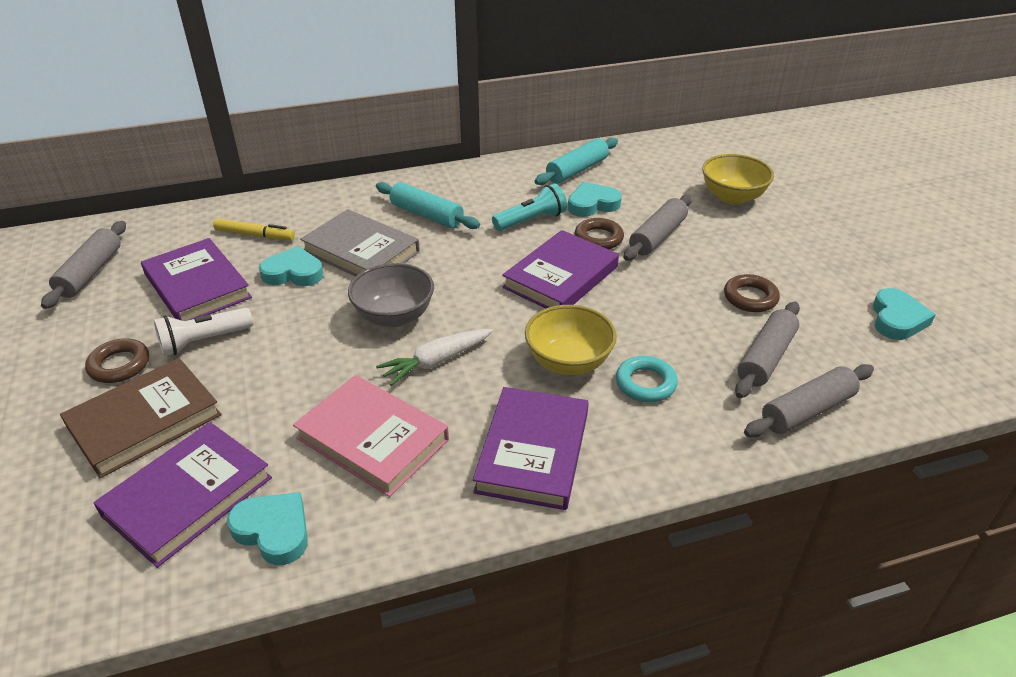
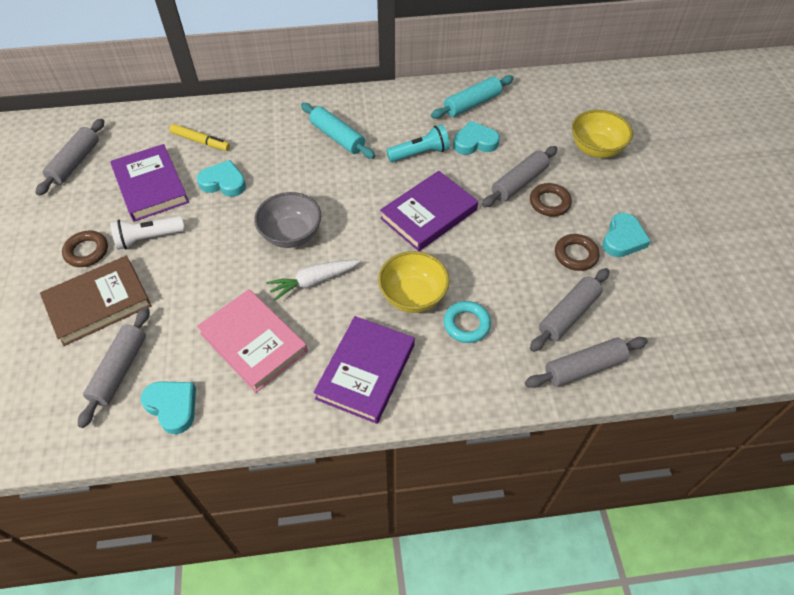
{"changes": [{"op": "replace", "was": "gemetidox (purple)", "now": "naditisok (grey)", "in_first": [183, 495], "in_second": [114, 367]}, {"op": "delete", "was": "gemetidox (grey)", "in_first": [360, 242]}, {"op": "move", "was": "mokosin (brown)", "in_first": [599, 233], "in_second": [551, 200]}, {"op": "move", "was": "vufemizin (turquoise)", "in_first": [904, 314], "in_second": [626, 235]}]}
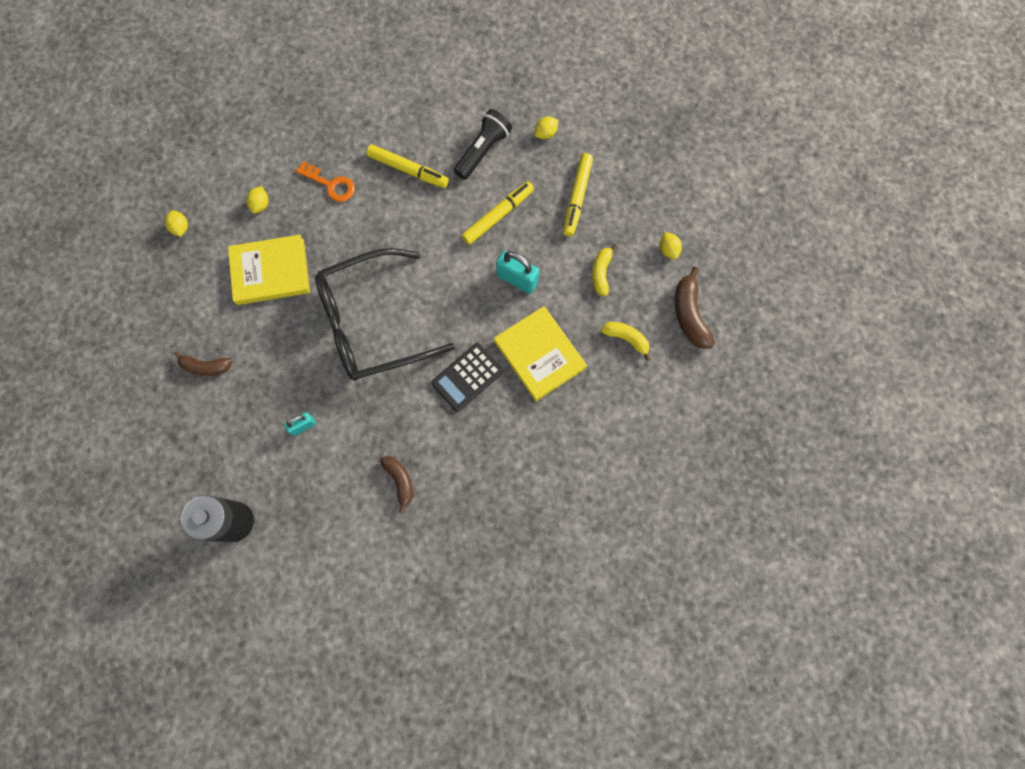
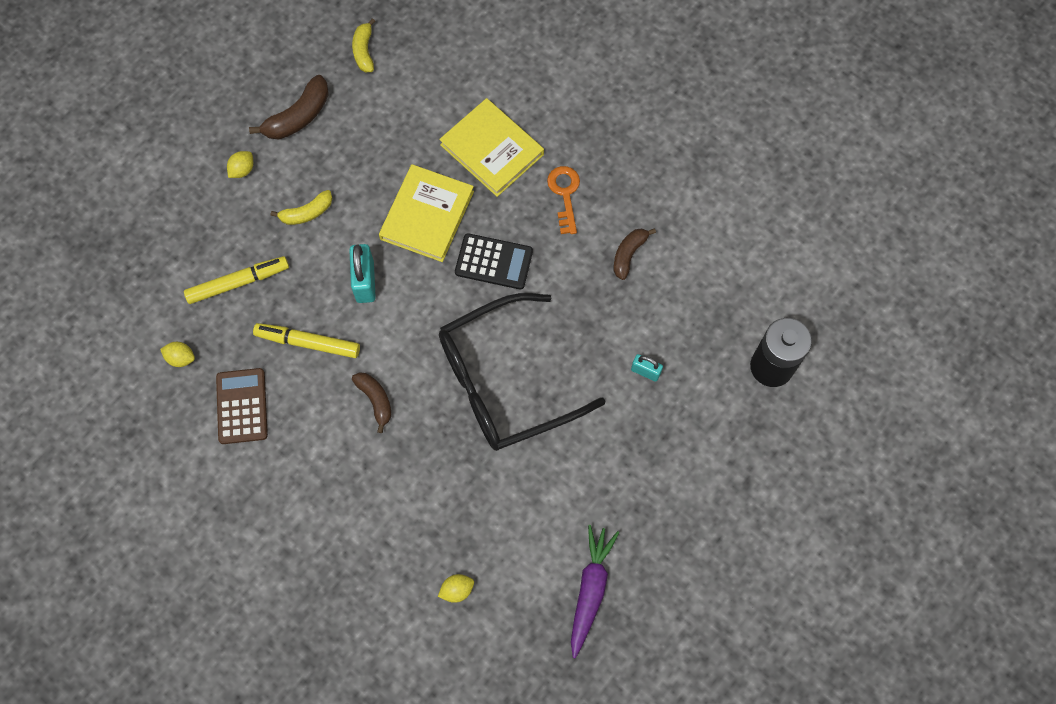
{"changes": [{"op": "delete", "was": "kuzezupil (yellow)", "in_first": [176, 223]}, {"op": "move", "was": "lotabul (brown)", "in_first": [203, 363], "in_second": [371, 402]}, {"op": "move", "was": "gemetidox (yellow)", "in_first": [269, 270], "in_second": [491, 147]}, {"op": "move", "was": "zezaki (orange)", "in_first": [325, 181], "in_second": [563, 200]}, {"op": "rotate", "was": "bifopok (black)", "in_first": [385, 314], "in_second": [522, 372], "clockwise": 120}, {"op": "delete", "was": "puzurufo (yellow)", "in_first": [407, 166]}, {"op": "replace", "was": "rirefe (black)", "now": "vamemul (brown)", "in_first": [483, 144], "in_second": [242, 406]}, {"op": "move", "was": "lotabul (yellow)", "in_first": [625, 341], "in_second": [363, 45]}, {"op": "insert", "now": "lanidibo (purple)", "in_second": [595, 591]}]}
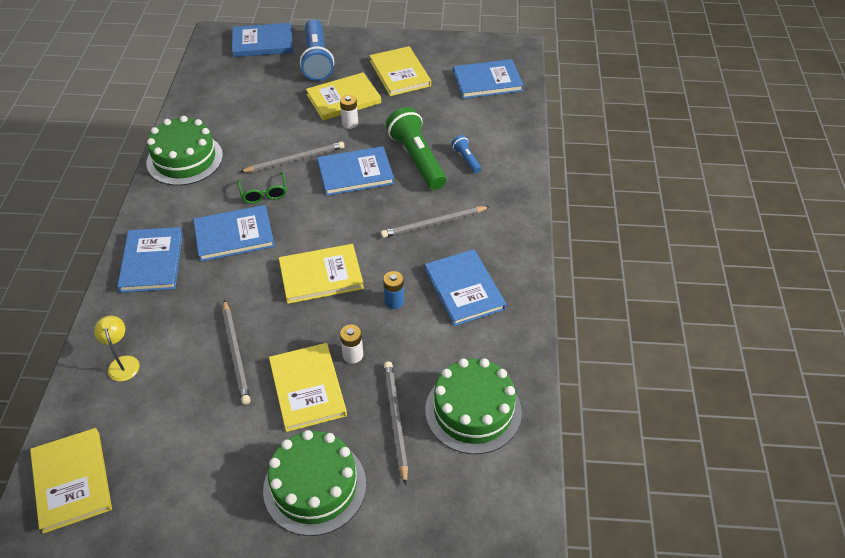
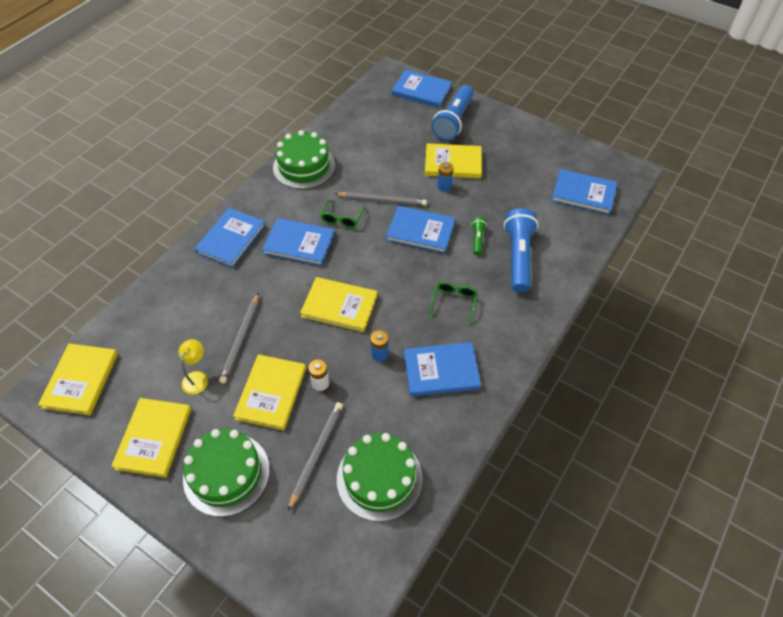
{"changes": [{"op": "move", "was": "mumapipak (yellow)", "in_first": [116, 348], "in_second": [193, 366]}, {"op": "recolor", "was": "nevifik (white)", "now": "nevifik (blue)", "in_first": [349, 112], "in_second": [445, 177]}, {"op": "move", "was": "gemetidox (yellow)", "in_first": [400, 71], "in_second": [151, 438]}, {"op": "replace", "was": "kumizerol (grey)", "now": "bifopok (green)", "in_first": [435, 222], "in_second": [453, 303]}, {"op": "resize", "was": "rirefe (green)", "in_first": [416, 148], "in_second": [479, 236], "ratio": 0.47}, {"op": "rotate", "was": "gemetidox (blue)", "in_first": [465, 287], "in_second": [442, 369], "clockwise": 75}, {"op": "resize", "was": "rirefe (blue)", "in_first": [466, 154], "in_second": [520, 250], "ratio": 2.13}]}
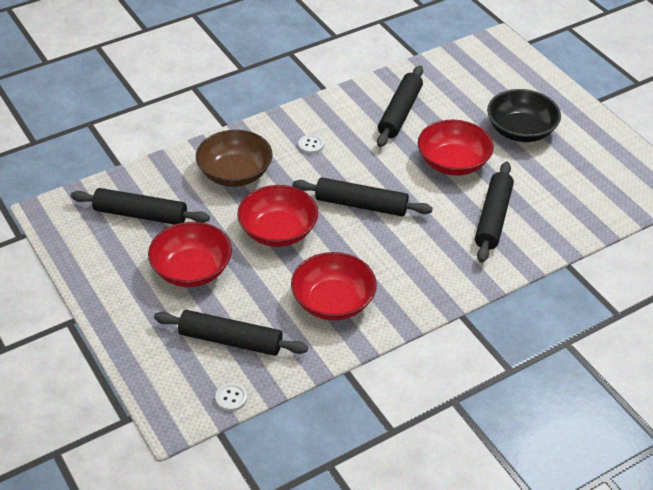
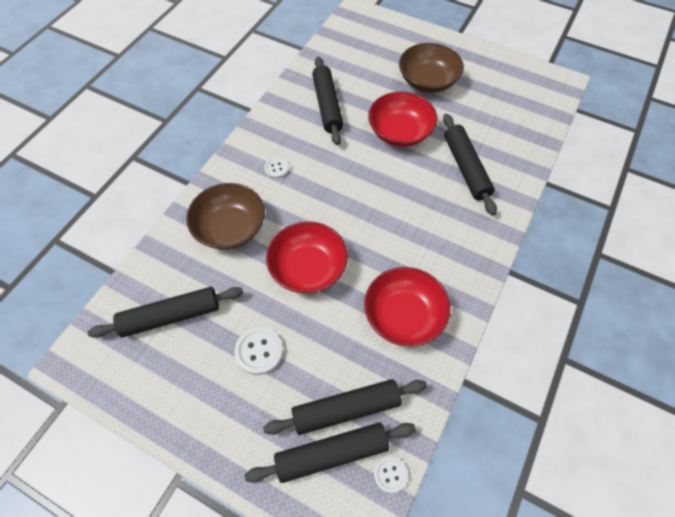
{"changes": [{"op": "replace", "was": "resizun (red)", "now": "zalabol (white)", "in_first": [190, 254], "in_second": [258, 351]}, {"op": "move", "was": "naditisok (black)", "in_first": [362, 196], "in_second": [330, 452]}, {"op": "recolor", "was": "resizun (black)", "now": "resizun (brown)", "in_first": [524, 115], "in_second": [431, 68]}]}
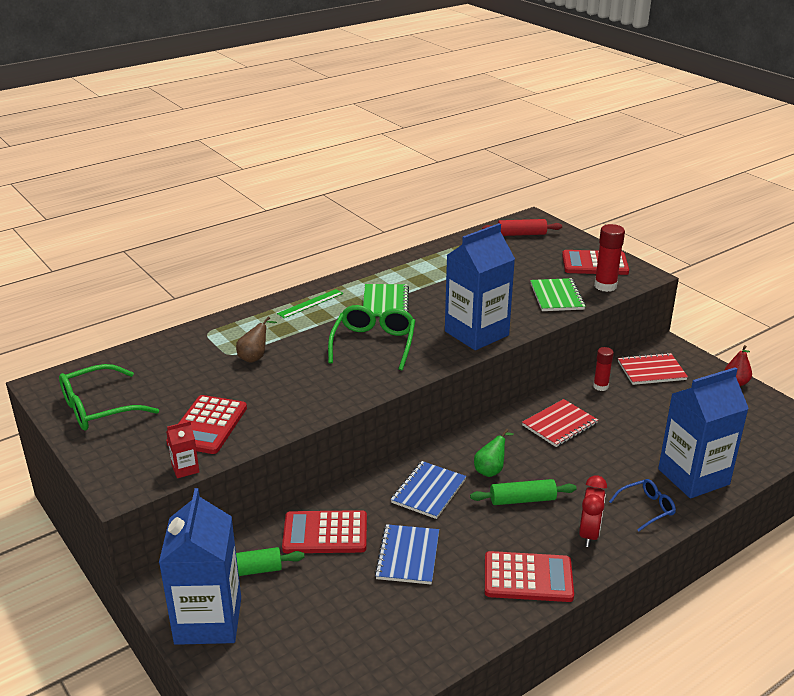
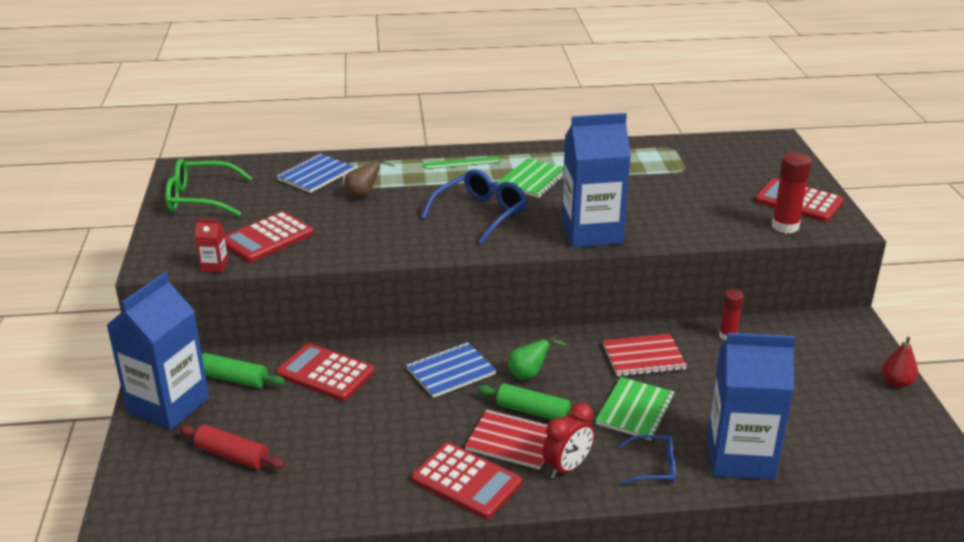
{"changes": [{"op": "recolor", "was": "bifopok (green)", "now": "bifopok (blue)", "in_first": [371, 337], "in_second": [474, 206]}, {"op": "move", "was": "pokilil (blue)", "in_first": [406, 554], "in_second": [315, 173]}, {"op": "move", "was": "naditisok (red)", "in_first": [522, 227], "in_second": [232, 446]}, {"op": "move", "was": "pokilil (green)", "in_first": [558, 294], "in_second": [635, 408]}, {"op": "move", "was": "pokilil (red)", "in_first": [653, 369], "in_second": [506, 440]}]}
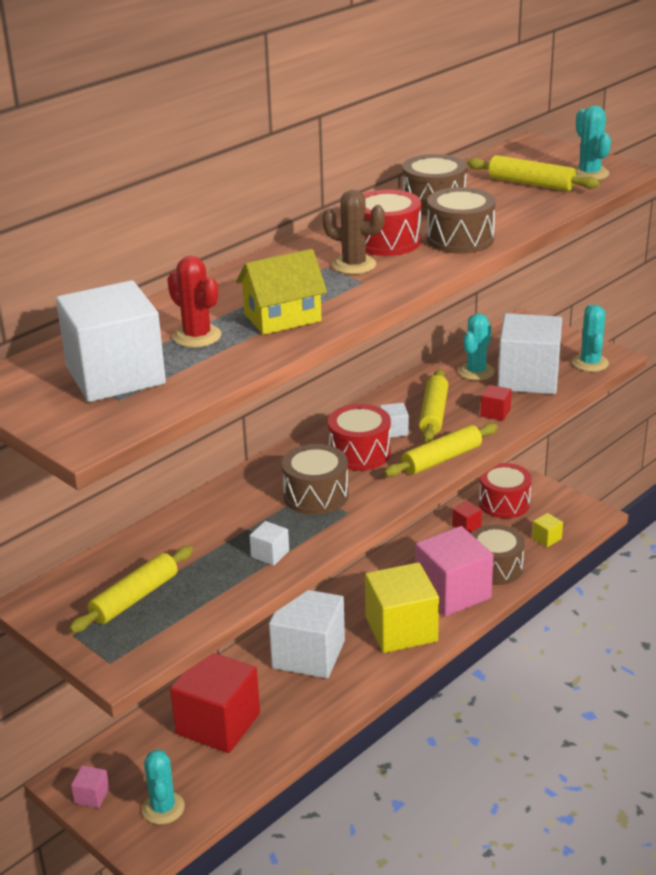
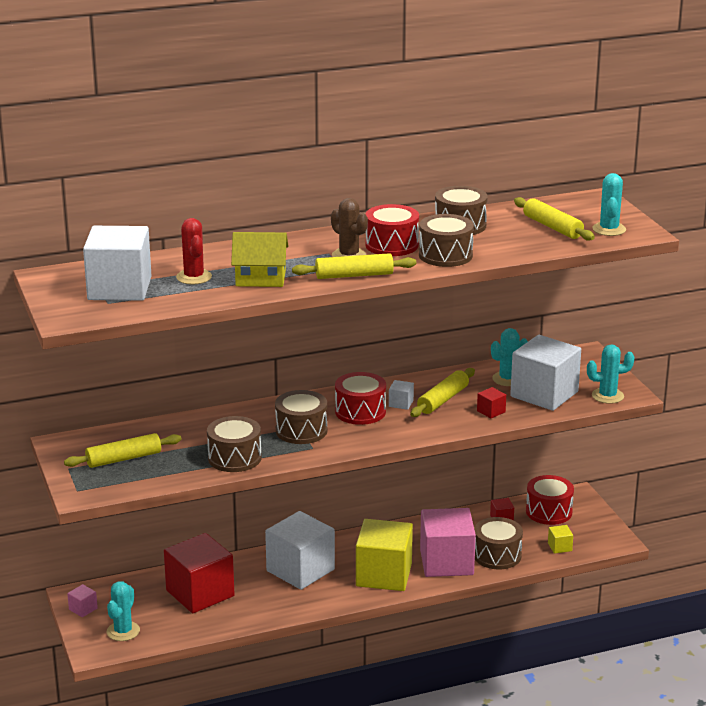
{"changes": [{"op": "replace", "was": "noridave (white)", "now": "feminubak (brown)", "in_first": [269, 543], "in_second": [234, 444]}, {"op": "move", "was": "naditisok (yellow)", "in_first": [441, 450], "in_second": [354, 266]}, {"op": "rotate", "was": "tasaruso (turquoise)", "in_first": [590, 338], "in_second": [610, 374], "clockwise": 60}]}
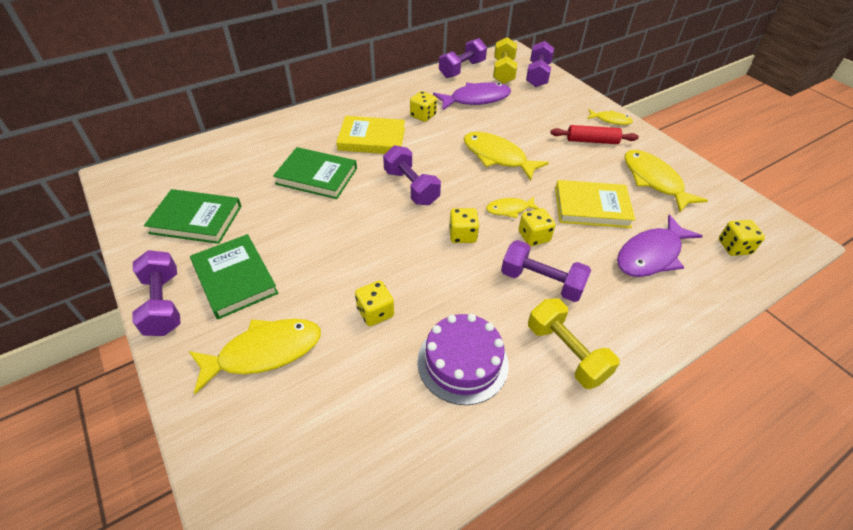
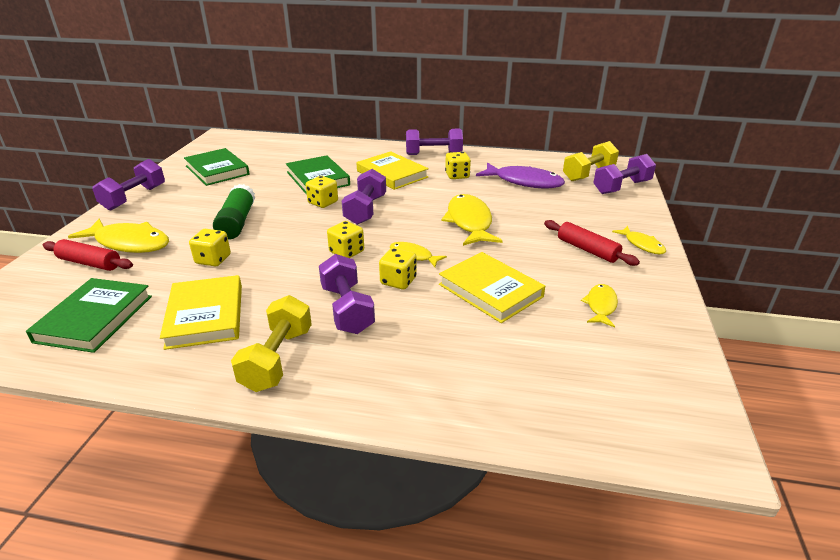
{"changes": [{"op": "move", "was": "gemetidox (green)", "in_first": [234, 276], "in_second": [89, 315]}, {"op": "replace", "was": "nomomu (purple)", "now": "gemetidox (yellow)", "in_first": [463, 359], "in_second": [201, 312]}, {"op": "move", "was": "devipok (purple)", "in_first": [463, 58], "in_second": [434, 142]}, {"op": "delete", "was": "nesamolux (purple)", "in_first": [660, 245]}, {"op": "resize", "was": "nesamolux (yellow)", "in_first": [666, 181], "in_second": [599, 306], "ratio": 0.55}, {"op": "move", "was": "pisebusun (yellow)", "in_first": [742, 238], "in_second": [322, 192]}, {"op": "insert", "now": "naditisok (red)", "in_second": [88, 255]}, {"op": "insert", "now": "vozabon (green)", "in_second": [234, 211]}]}
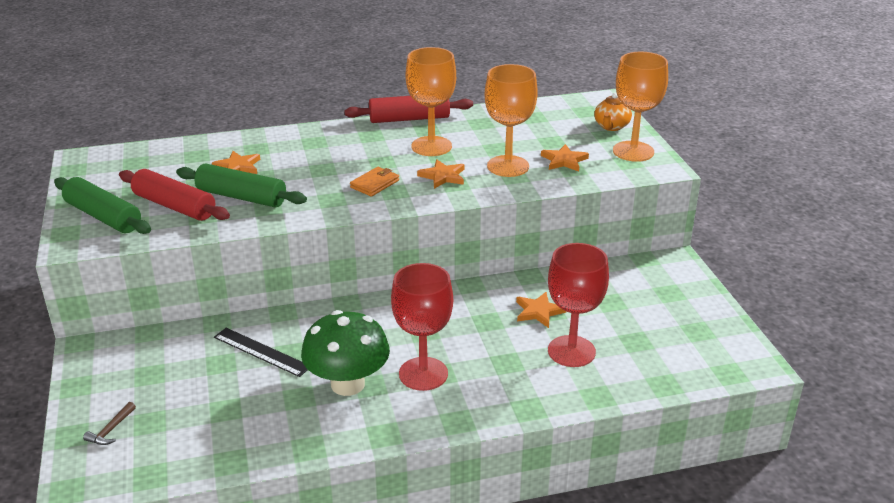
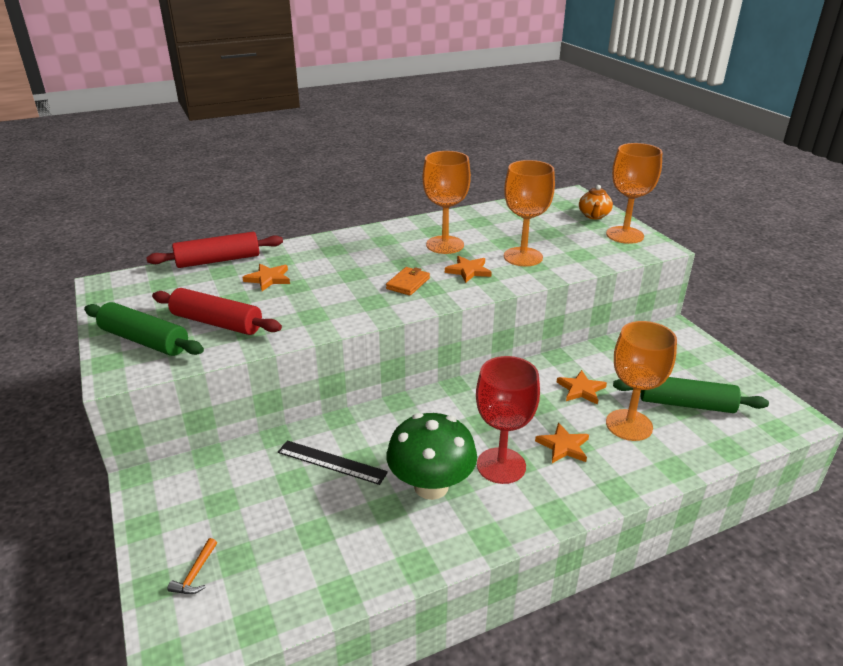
{"changes": [{"op": "recolor", "was": "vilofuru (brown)", "now": "vilofuru (orange)", "in_first": [109, 423], "in_second": [192, 566]}, {"op": "move", "was": "naditisok (green)", "in_first": [241, 186], "in_second": [691, 395]}, {"op": "move", "was": "naditisok (red)", "in_first": [408, 109], "in_second": [214, 250]}, {"op": "move", "was": "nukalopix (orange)", "in_first": [565, 157], "in_second": [562, 443]}, {"op": "recolor", "was": "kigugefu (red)", "now": "kigugefu (orange)", "in_first": [578, 305], "in_second": [641, 381]}]}
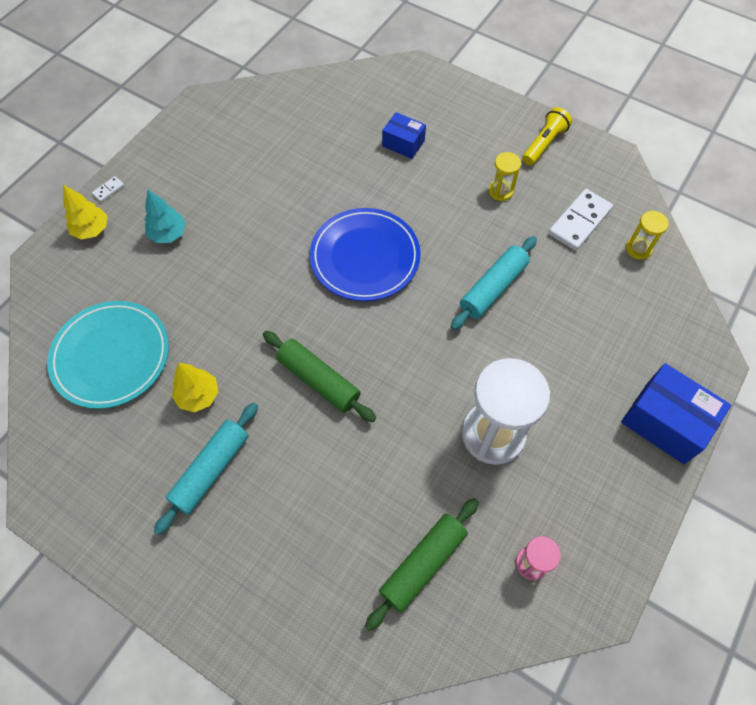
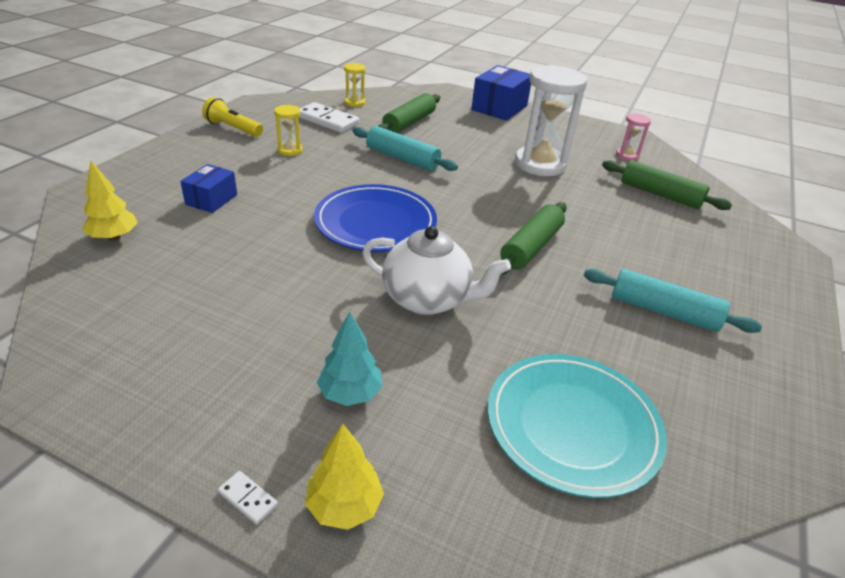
{"changes": [{"op": "move", "was": "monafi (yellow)", "in_first": [195, 387], "in_second": [110, 201]}, {"op": "insert", "now": "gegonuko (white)", "in_second": [436, 270]}, {"op": "insert", "now": "naditisok (green)", "in_second": [409, 113]}]}
